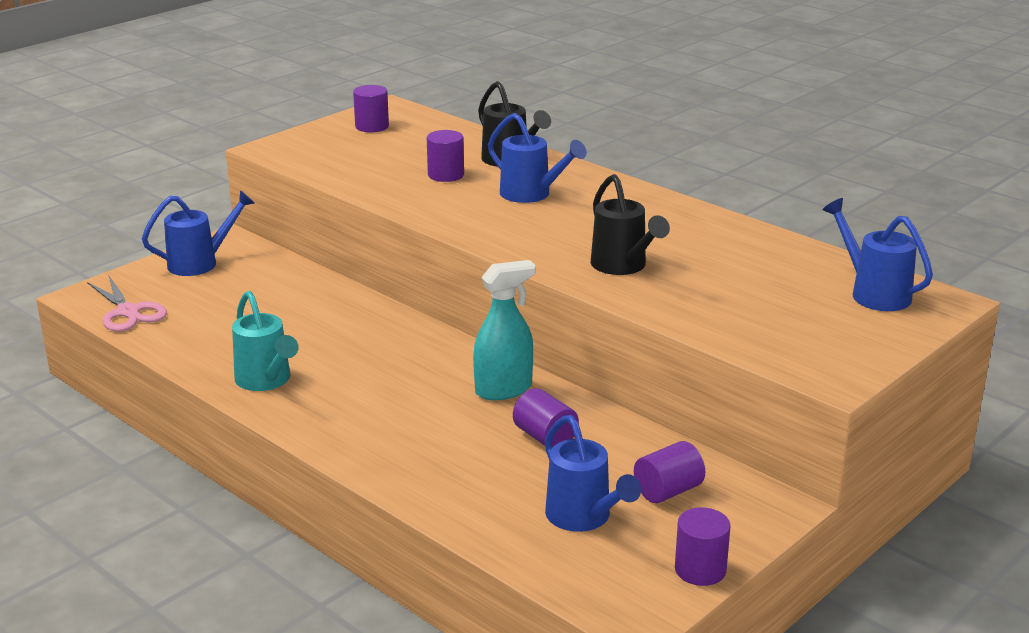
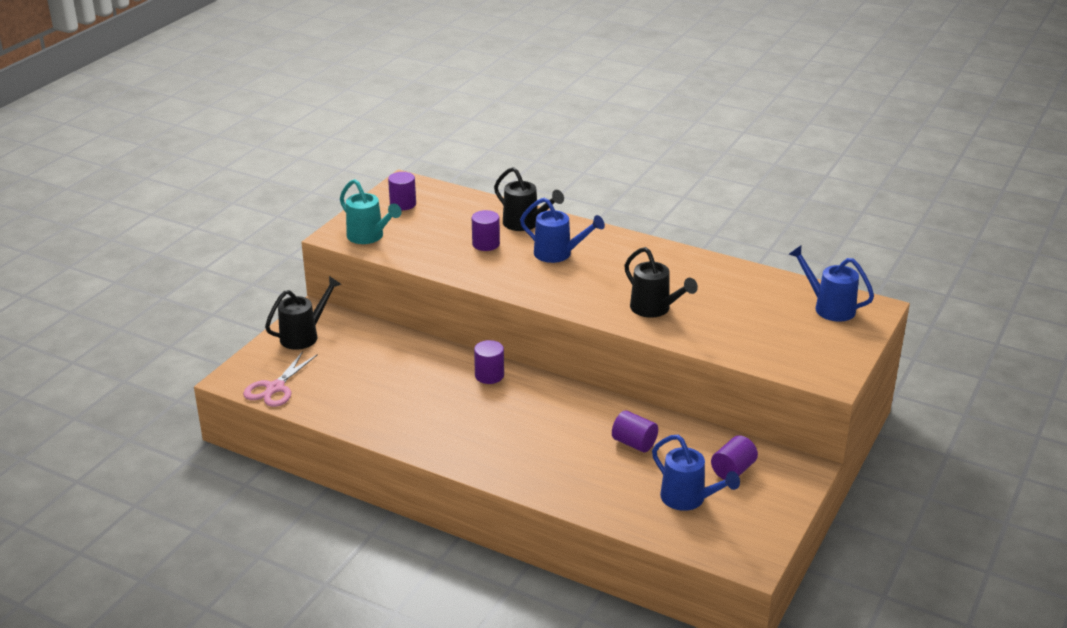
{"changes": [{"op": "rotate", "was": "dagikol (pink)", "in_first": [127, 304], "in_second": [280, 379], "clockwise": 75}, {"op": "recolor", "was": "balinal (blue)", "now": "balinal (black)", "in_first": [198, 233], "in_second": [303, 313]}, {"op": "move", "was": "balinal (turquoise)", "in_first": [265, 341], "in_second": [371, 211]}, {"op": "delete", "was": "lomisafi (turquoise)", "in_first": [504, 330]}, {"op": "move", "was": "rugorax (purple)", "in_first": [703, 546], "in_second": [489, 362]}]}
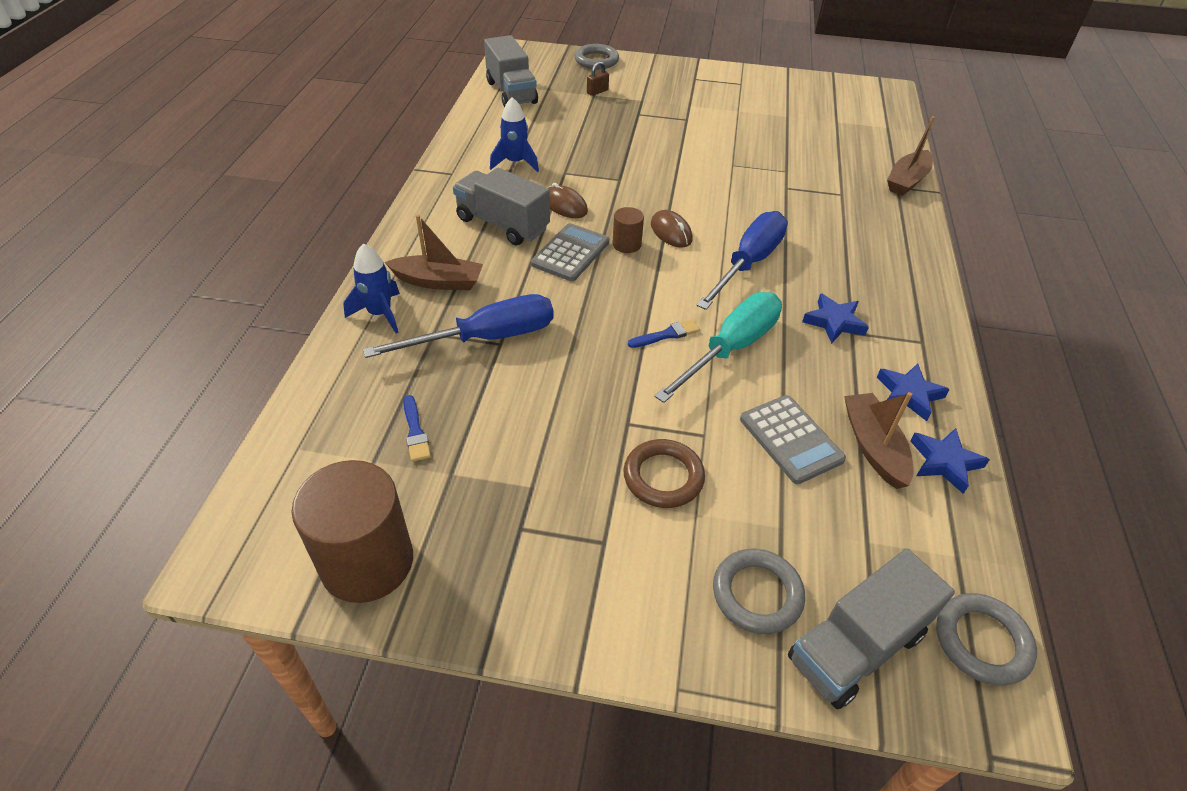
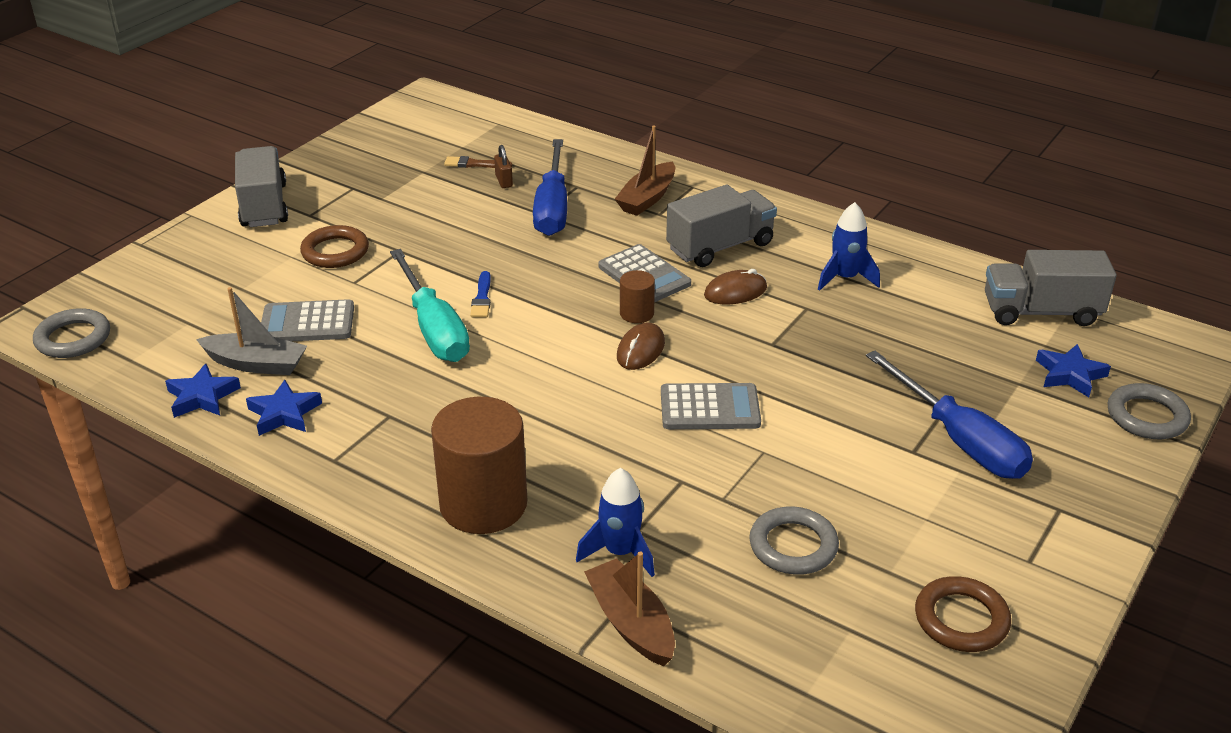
{"changes": [{"op": "move", "was": "rugorax (brown)", "in_first": [352, 531], "in_second": [479, 465]}, {"op": "move", "was": "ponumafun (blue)", "in_first": [371, 288], "in_second": [615, 522]}, {"op": "recolor", "was": "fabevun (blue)", "now": "fabevun (brown)", "in_first": [417, 428], "in_second": [478, 162]}, {"op": "move", "was": "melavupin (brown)", "in_first": [598, 79], "in_second": [503, 166]}, {"op": "rotate", "was": "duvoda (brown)", "in_first": [672, 229], "in_second": [641, 346], "clockwise": -60}, {"op": "move", "was": "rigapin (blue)", "in_first": [742, 260], "in_second": [949, 415]}, {"op": "move", "was": "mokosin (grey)", "in_first": [759, 591], "in_second": [794, 540]}, {"op": "move", "was": "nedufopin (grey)", "in_first": [871, 629], "in_second": [261, 186]}, {"op": "move", "was": "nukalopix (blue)", "in_first": [835, 318], "in_second": [1073, 370]}, {"op": "recolor", "was": "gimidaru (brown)", "now": "gimidaru (grey)", "in_first": [878, 440], "in_second": [251, 331]}, {"op": "insert", "now": "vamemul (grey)", "in_second": [711, 406]}, {"op": "insert", "now": "mokosin (brown)", "in_second": [963, 614]}]}
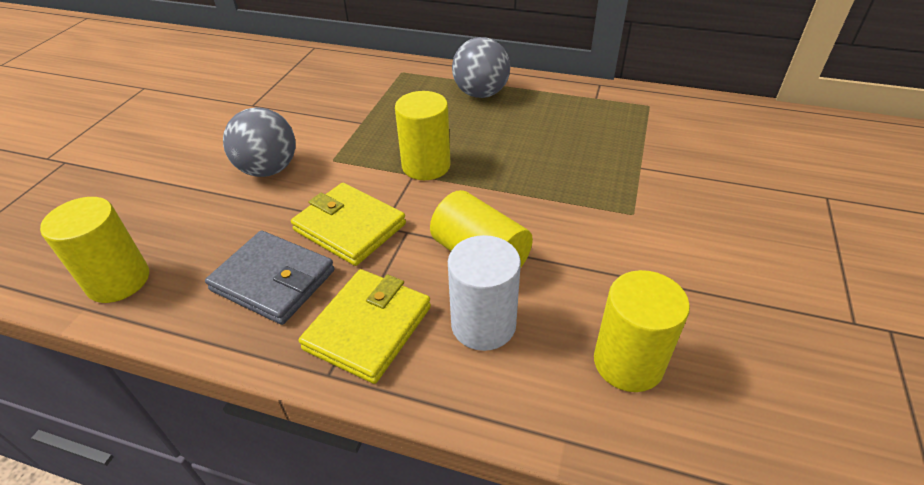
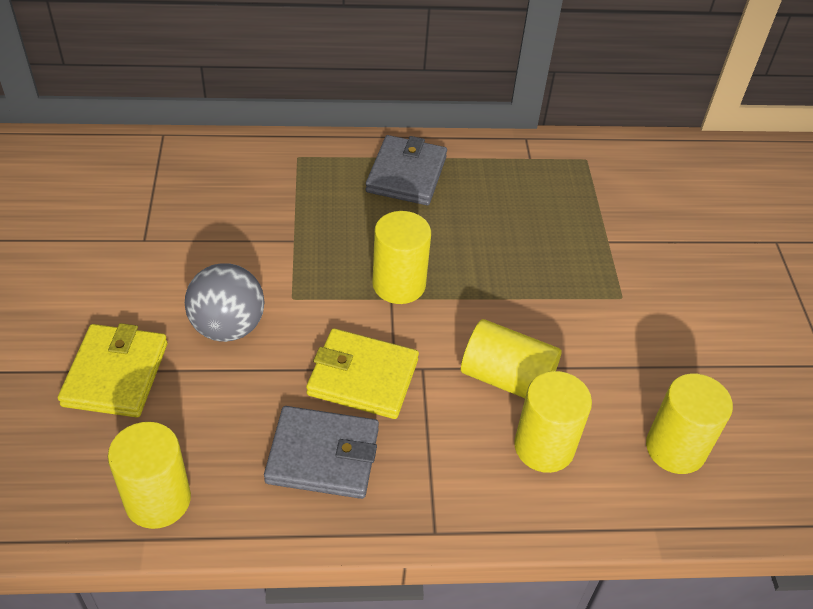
{"changes": [{"op": "move", "was": "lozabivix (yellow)", "in_first": [365, 326], "in_second": [113, 370]}, {"op": "recolor", "was": "rugorax (white)", "now": "rugorax (yellow)", "in_first": [484, 293], "in_second": [553, 422]}, {"op": "replace", "was": "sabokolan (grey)", "now": "lozabivix (grey)", "in_first": [481, 67], "in_second": [406, 170]}]}
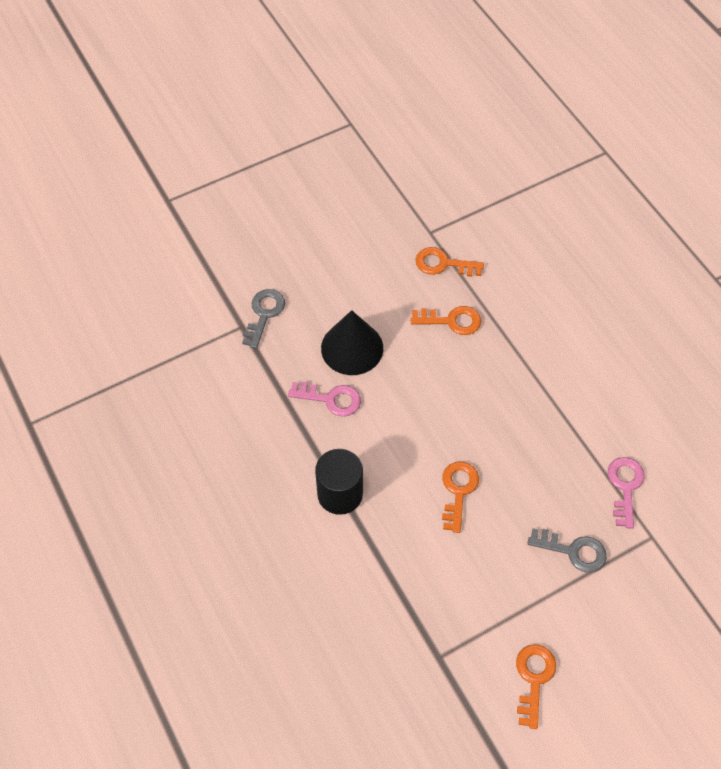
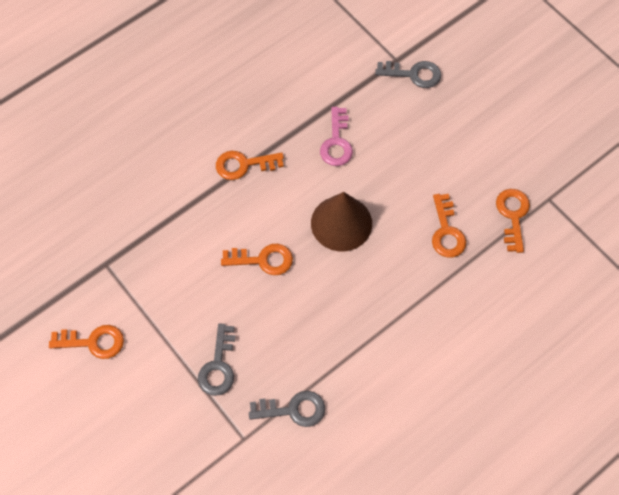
{"changes": [{"op": "replace", "was": "rugorax (black)", "now": "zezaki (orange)", "in_first": [339, 482], "in_second": [250, 165]}, {"op": "delete", "was": "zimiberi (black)", "in_first": [352, 342]}, {"op": "recolor", "was": "zezaki (pink)", "now": "zezaki (grey)", "in_first": [626, 493], "in_second": [287, 409]}, {"op": "insert", "now": "zimiberi (brown)", "in_second": [341, 221]}]}
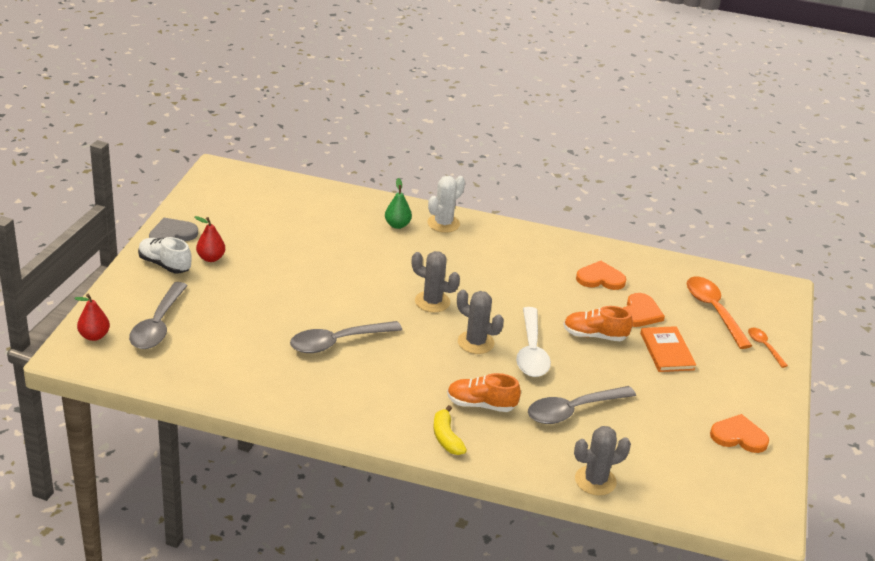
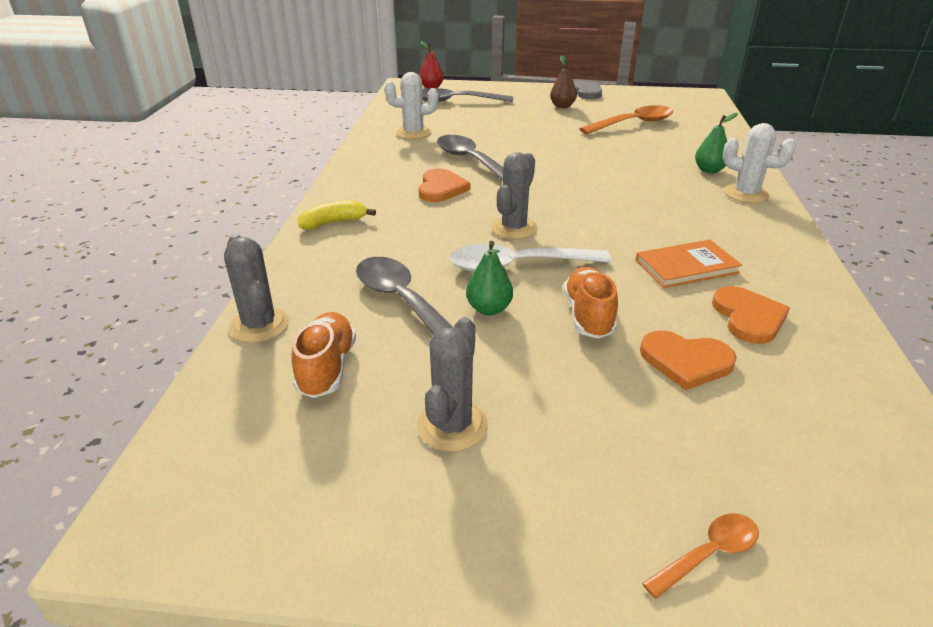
{"changes": [{"op": "delete", "was": "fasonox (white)", "in_first": [165, 255]}, {"op": "recolor", "was": "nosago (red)", "now": "nosago (brown)", "in_first": [210, 239], "in_second": [563, 82]}, {"op": "move", "was": "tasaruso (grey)", "in_first": [436, 281], "in_second": [452, 384]}, {"op": "move", "was": "fasonox (orange)", "in_first": [484, 392], "in_second": [323, 355]}, {"op": "move", "was": "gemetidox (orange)", "in_first": [668, 349], "in_second": [689, 264]}, {"op": "move", "was": "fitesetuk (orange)", "in_first": [719, 313], "in_second": [626, 119]}, {"op": "move", "was": "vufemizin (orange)", "in_first": [739, 433], "in_second": [444, 185]}, {"op": "insert", "now": "tasaruso (white)", "in_second": [412, 105]}, {"op": "insert", "now": "nosago (green)", "in_second": [489, 278]}]}
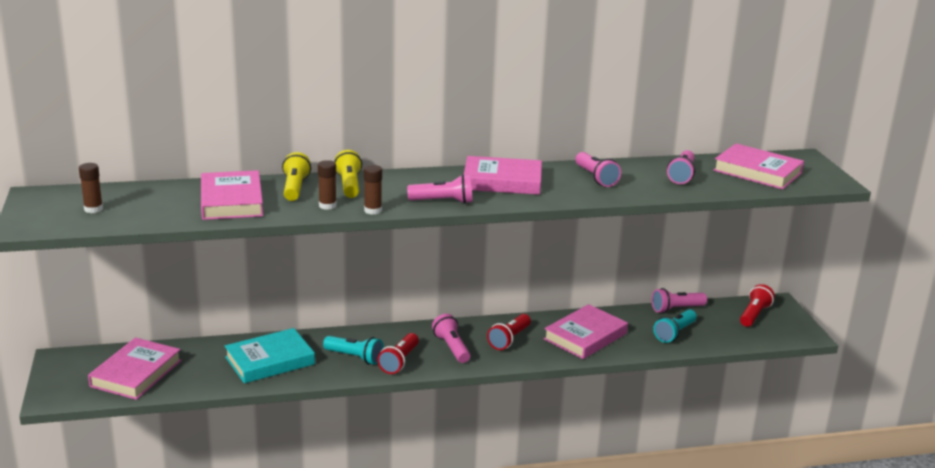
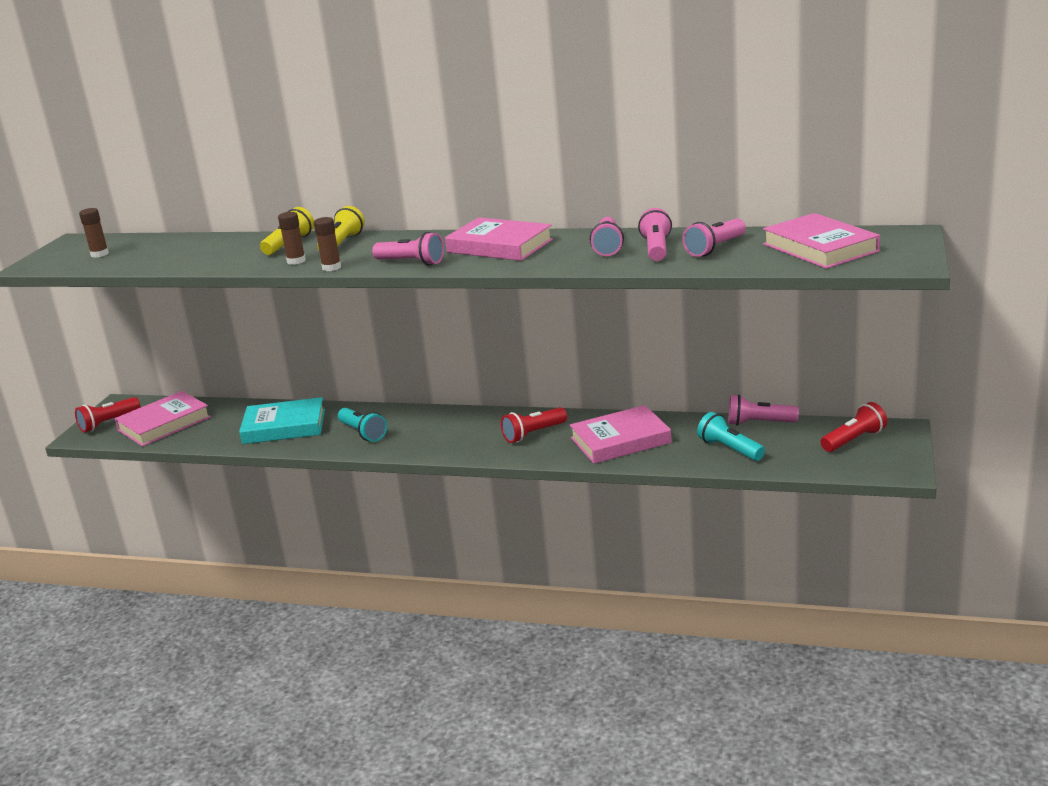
{"changes": [{"op": "delete", "was": "gemetidox (pink)", "in_first": [232, 195]}, {"op": "move", "was": "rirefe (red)", "in_first": [398, 353], "in_second": [107, 414]}, {"op": "move", "was": "rirefe (pink)", "in_first": [451, 338], "in_second": [655, 234]}, {"op": "rotate", "was": "rirefe (turquoise)", "in_first": [675, 326], "in_second": [731, 436], "clockwise": 75}]}
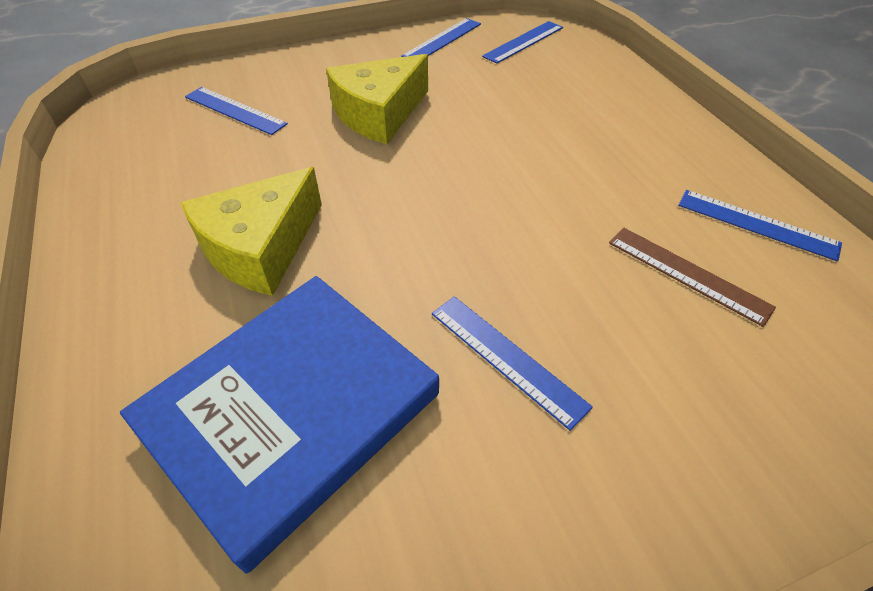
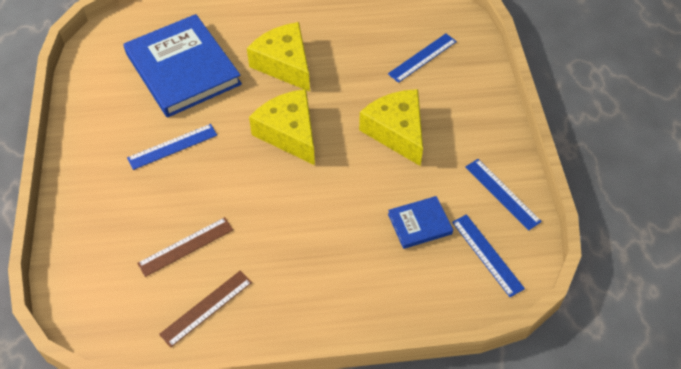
{"changes": [{"op": "recolor", "was": "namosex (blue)", "now": "namosex (brown)", "in_first": [760, 225], "in_second": [205, 309]}, {"op": "insert", "now": "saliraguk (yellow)", "in_second": [282, 127]}, {"op": "insert", "now": "gemetidox (blue)", "in_second": [420, 222]}]}
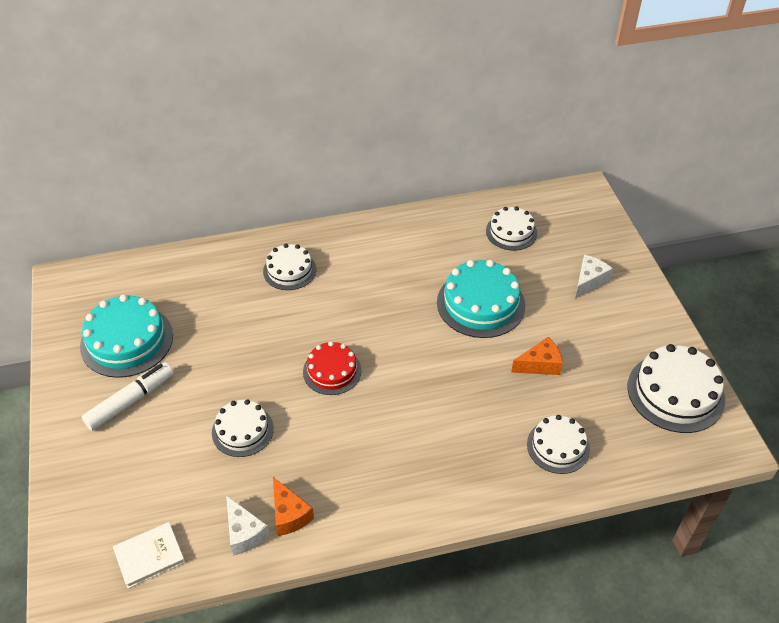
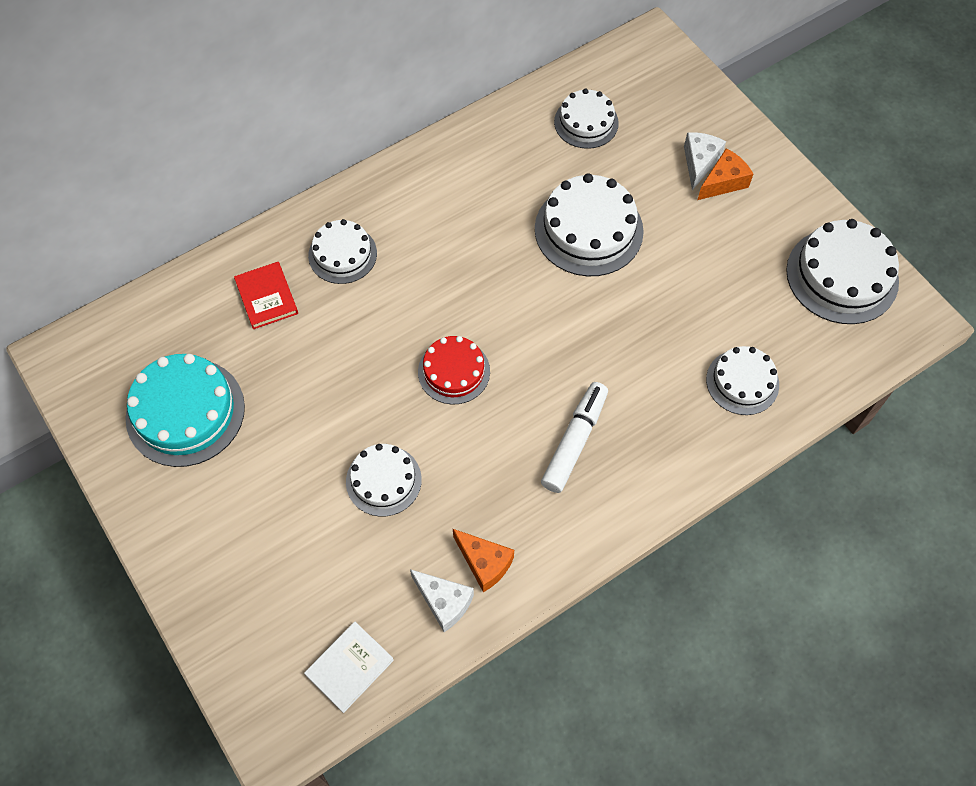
{"changes": [{"op": "move", "was": "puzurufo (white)", "in_first": [128, 396], "in_second": [574, 437]}, {"op": "recolor", "was": "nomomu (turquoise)", "now": "nomomu (white)", "in_first": [481, 299], "in_second": [589, 224]}, {"op": "move", "was": "saliraguk (orange)", "in_first": [537, 356], "in_second": [725, 174]}, {"op": "insert", "now": "gemetidox (red)", "in_second": [266, 295]}]}
